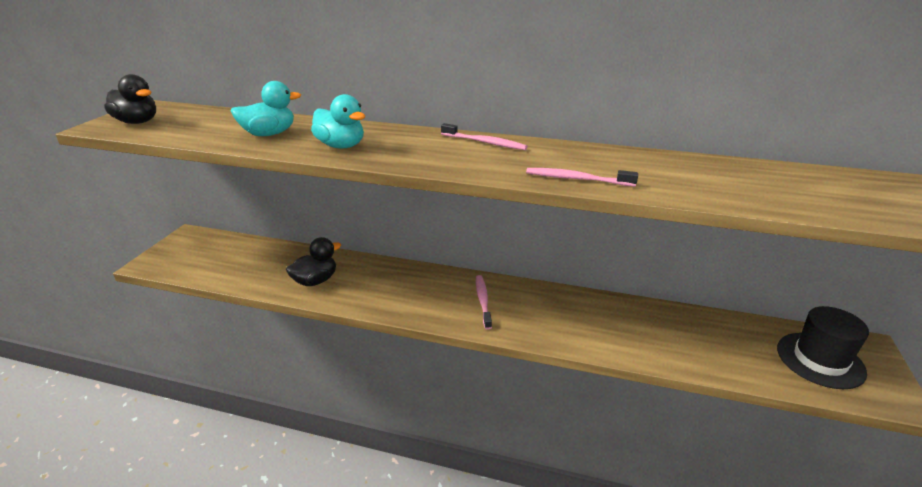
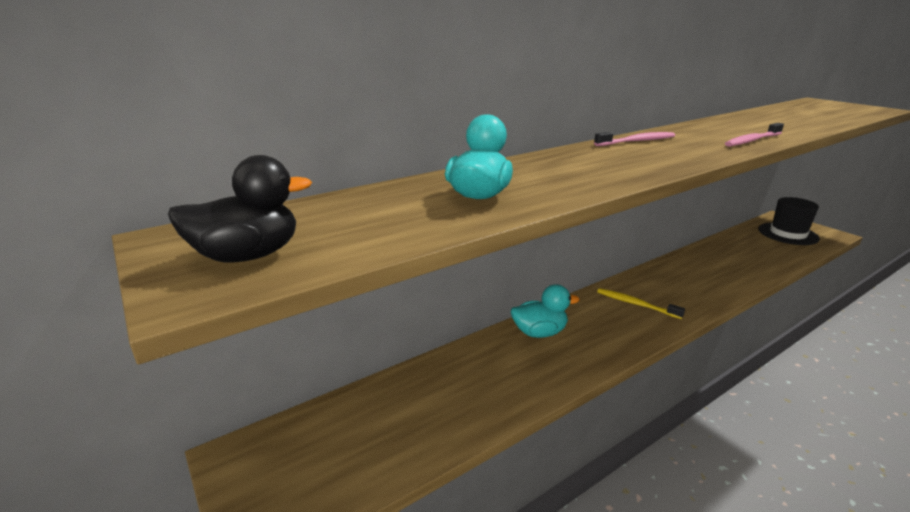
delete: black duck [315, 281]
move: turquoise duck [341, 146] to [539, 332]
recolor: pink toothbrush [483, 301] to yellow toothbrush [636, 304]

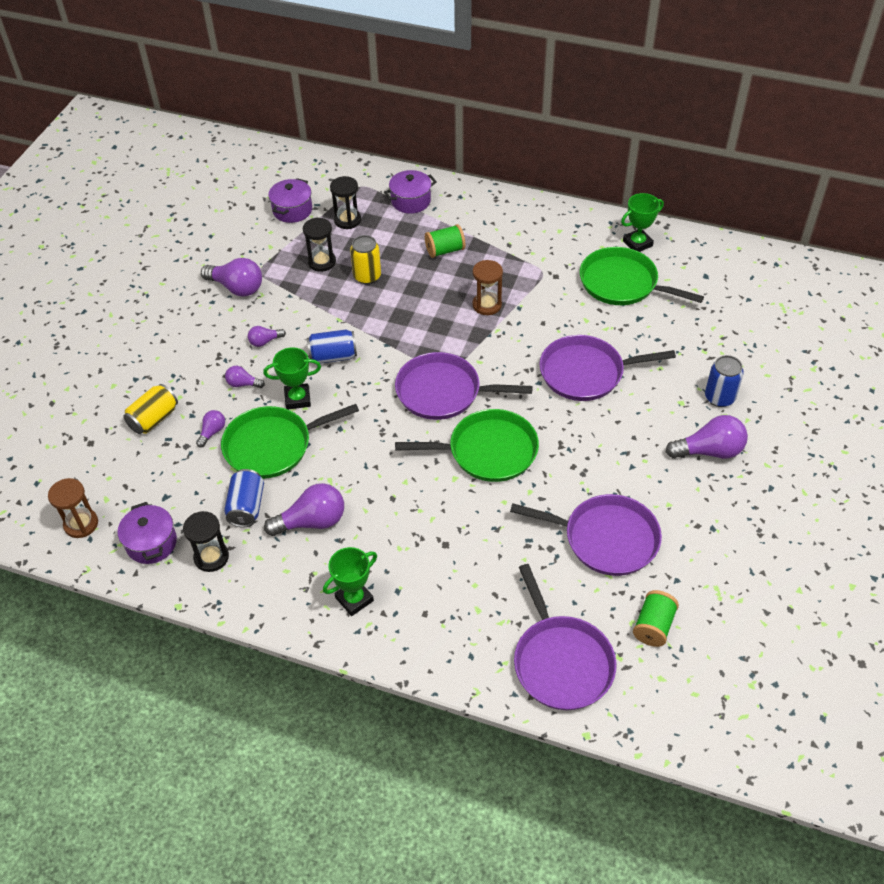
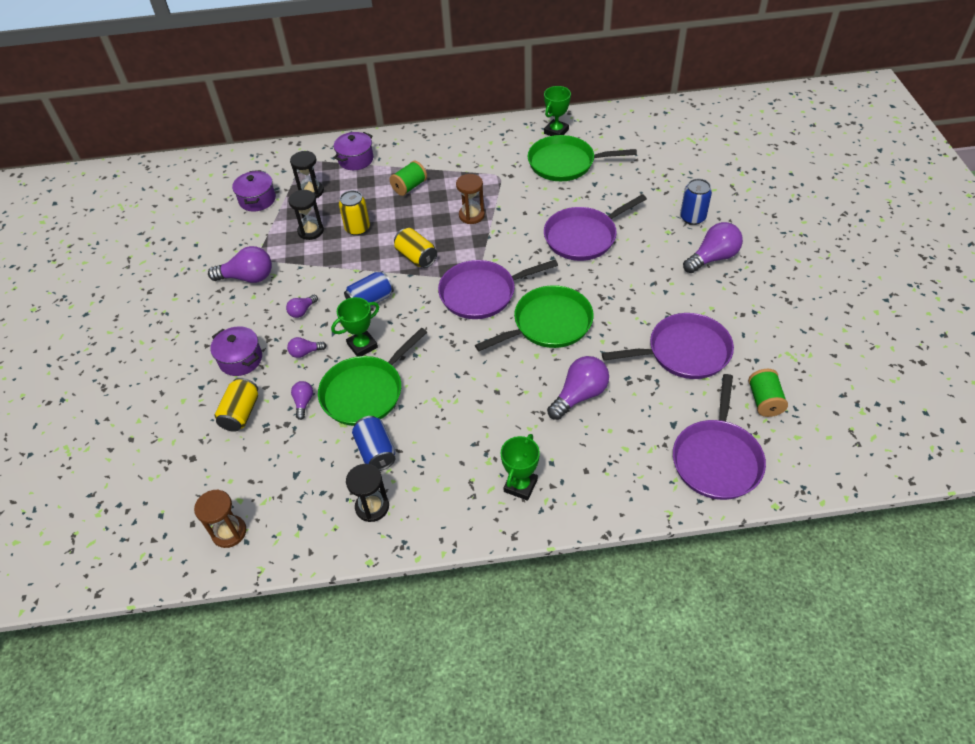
insert: yellow can [416, 257]
move: purple pot [151, 543] to [240, 359]; purple light bulb [312, 522] to [579, 395]
rotate: purple pan [561, 662] = [717, 459] 60 degrees clockwise

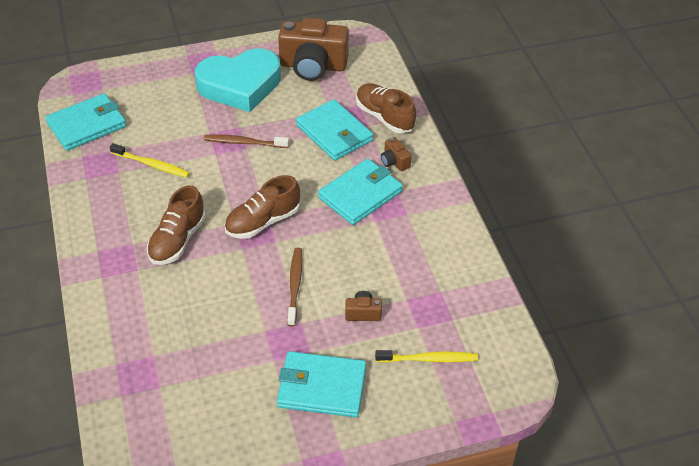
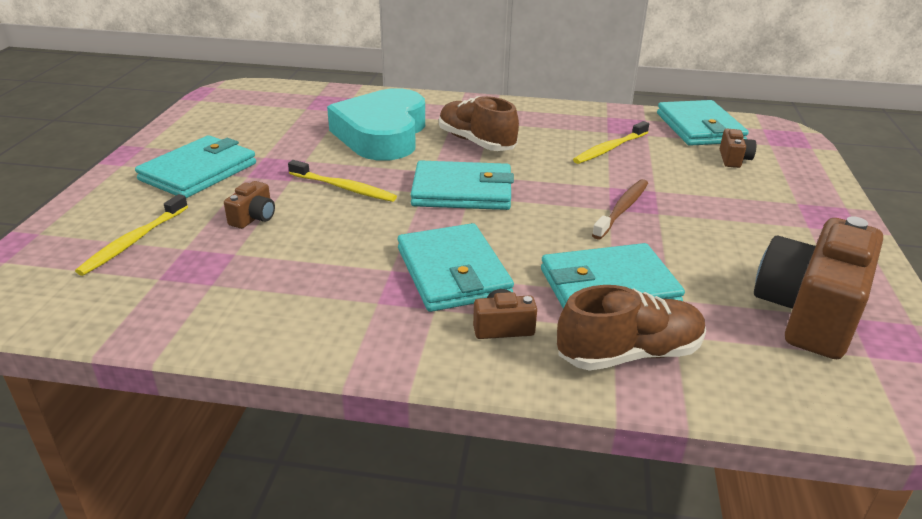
insert: brown camera [733, 159]
move: turquoise heart [240, 85] to [382, 134]
replace: brown shoe [263, 222] to turquoise wallet [462, 191]
recolor: brown toothbrush [295, 285] to yellow toothbrush [344, 188]

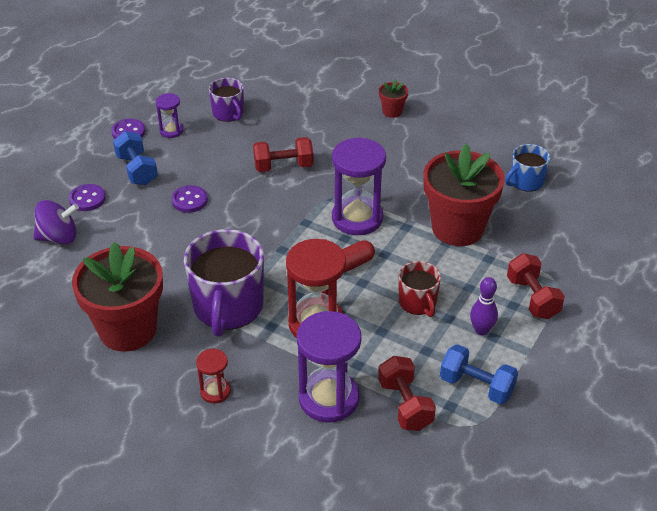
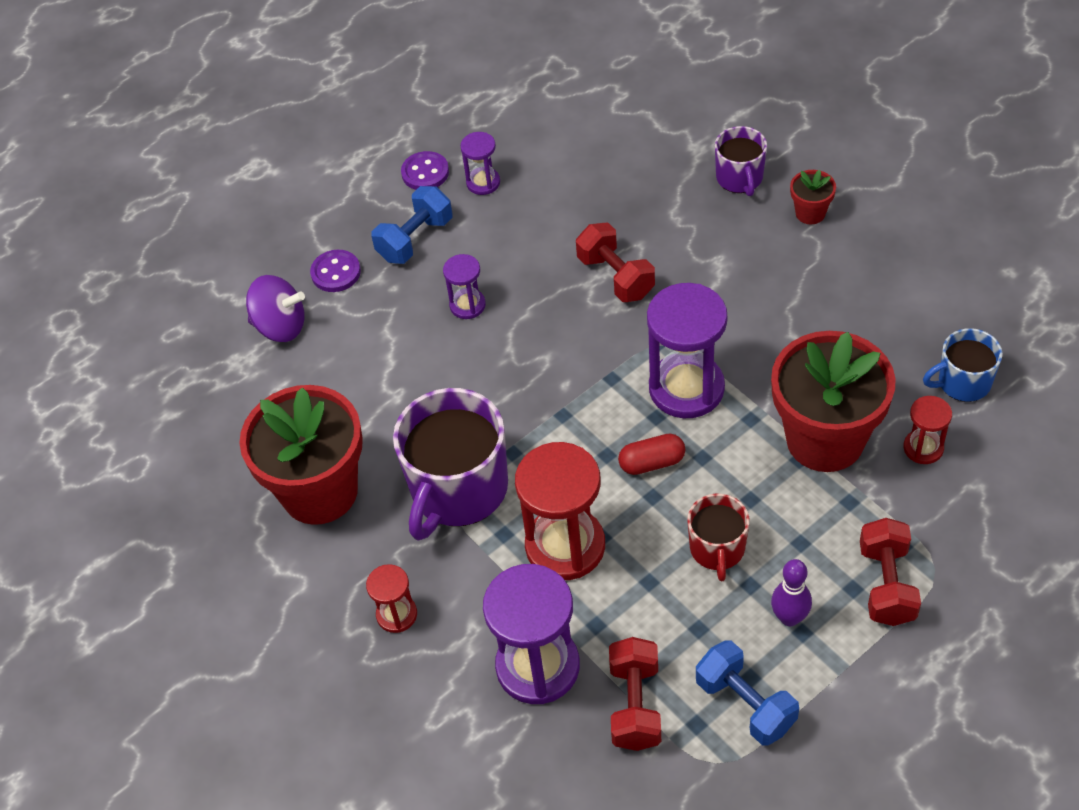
insert: red hourglass [923, 448]
move: purple mug [228, 113] to [739, 178]
replace: purple button [189, 200] to purple hourglass [467, 305]
rotate: blue dumbbell [137, 170] = [415, 239] 45 degrees clockwise; red dumbbell [283, 166] = [615, 277] 45 degrees clockwise

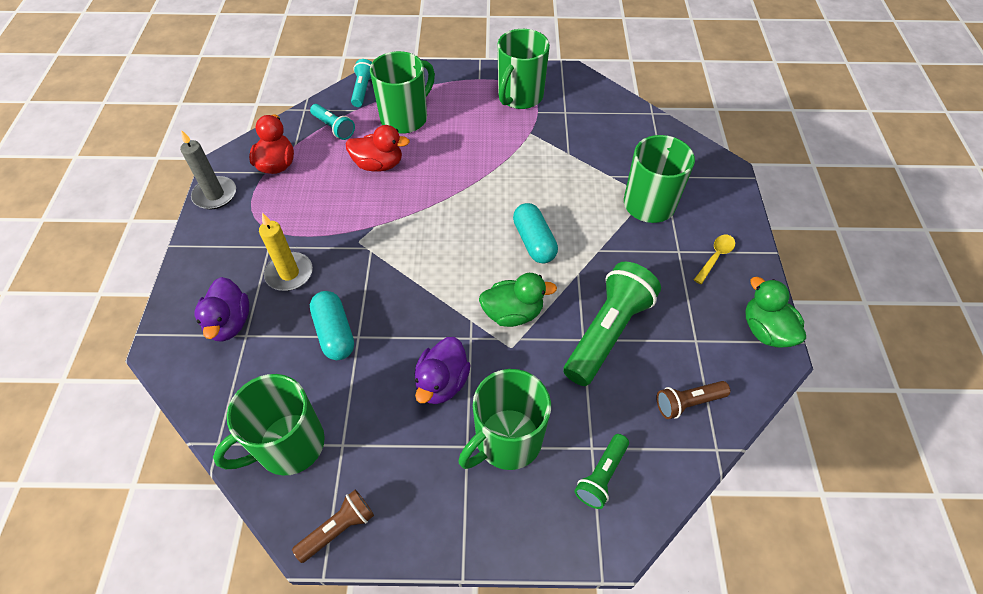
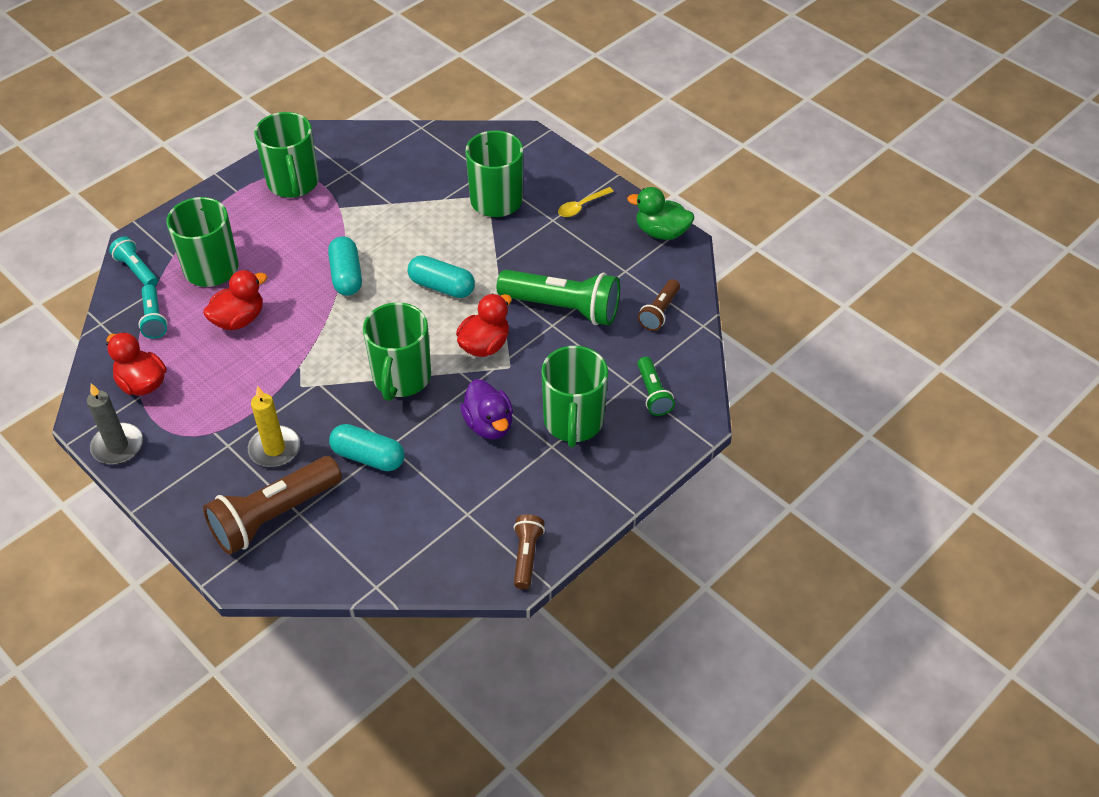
insert: turquoise capsule [346, 276]
move: green mug [289, 445] to [401, 378]
replace: purple duck [229, 323] to brown flashlight [273, 516]
recolor: green duck [513, 313] to red duck [484, 345]
rotate: turquoise flashlight [334, 128] = [154, 319] 75 degrees clockwise; green flashlight [607, 332] = [563, 308] 120 degrees clockwise; yellow spoon [715, 257] = [581, 206] 120 degrees counterclockwise

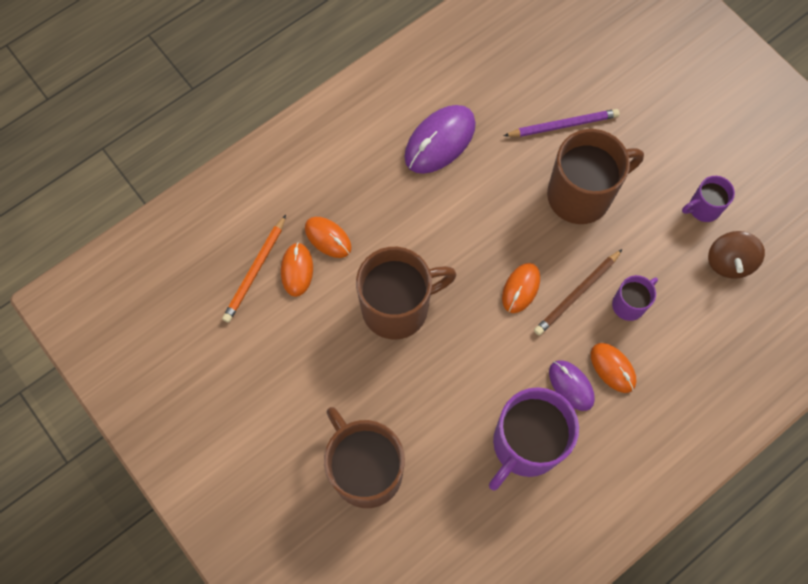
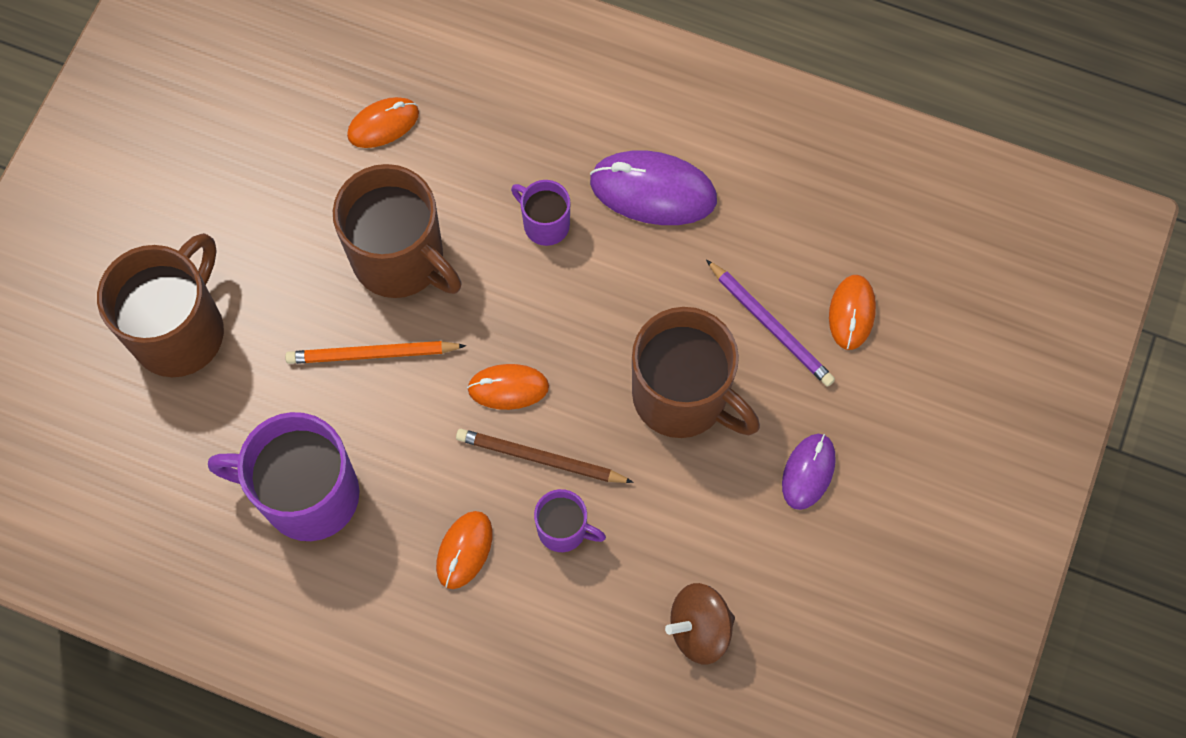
move: orange pencil [255, 271] to [372, 354]; purple mug [703, 208] to [545, 224]; purple mouse [571, 385] to [808, 472]; orange mouse [328, 238] to [851, 313]

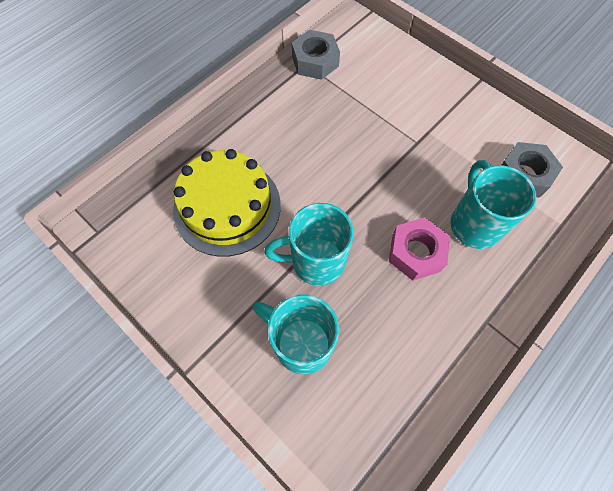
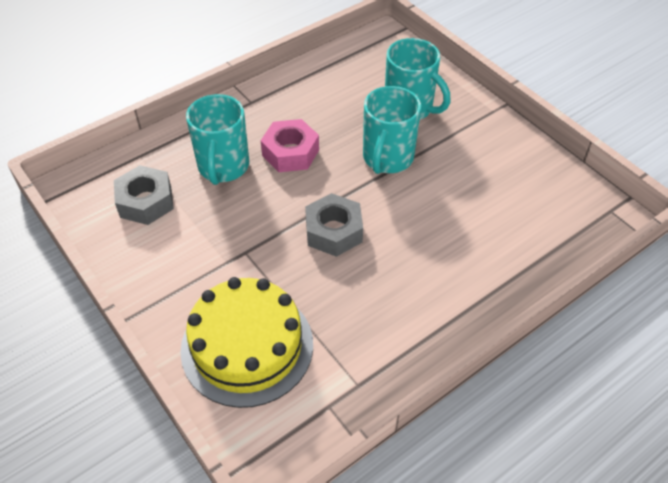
move: yellow cake [227, 207] to [247, 346]; grey nut [315, 61] to [334, 231]
rotate: turquoise mug [316, 261] = [387, 158] 105 degrees clockwise

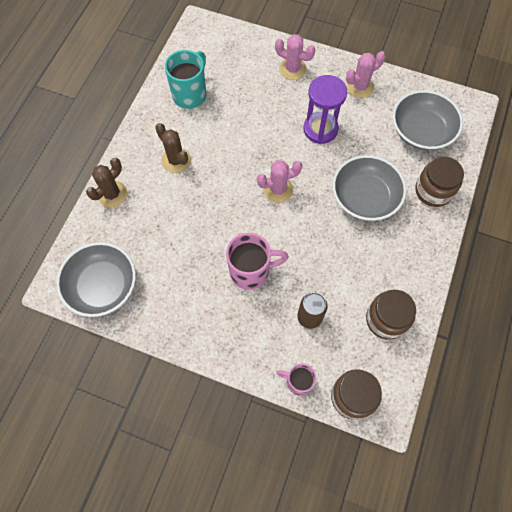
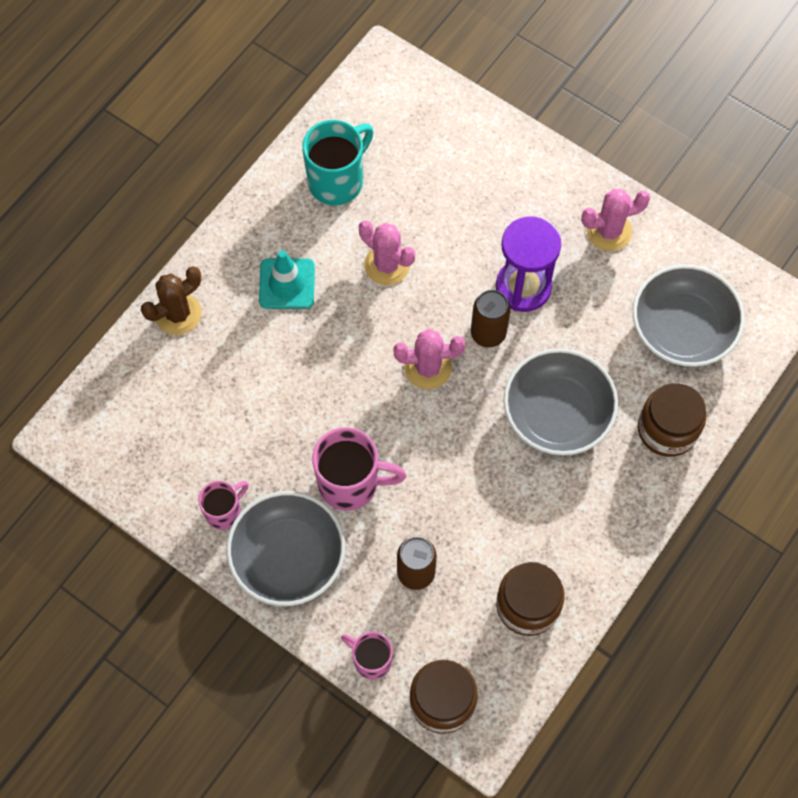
insert: pink mug [224, 512]; brown can [488, 333]
move: grey bowl [102, 286] to [288, 557]; pink cactus [292, 69] to [387, 264]
replace: brown cactus [176, 160] to turquoise traffic cone [287, 284]

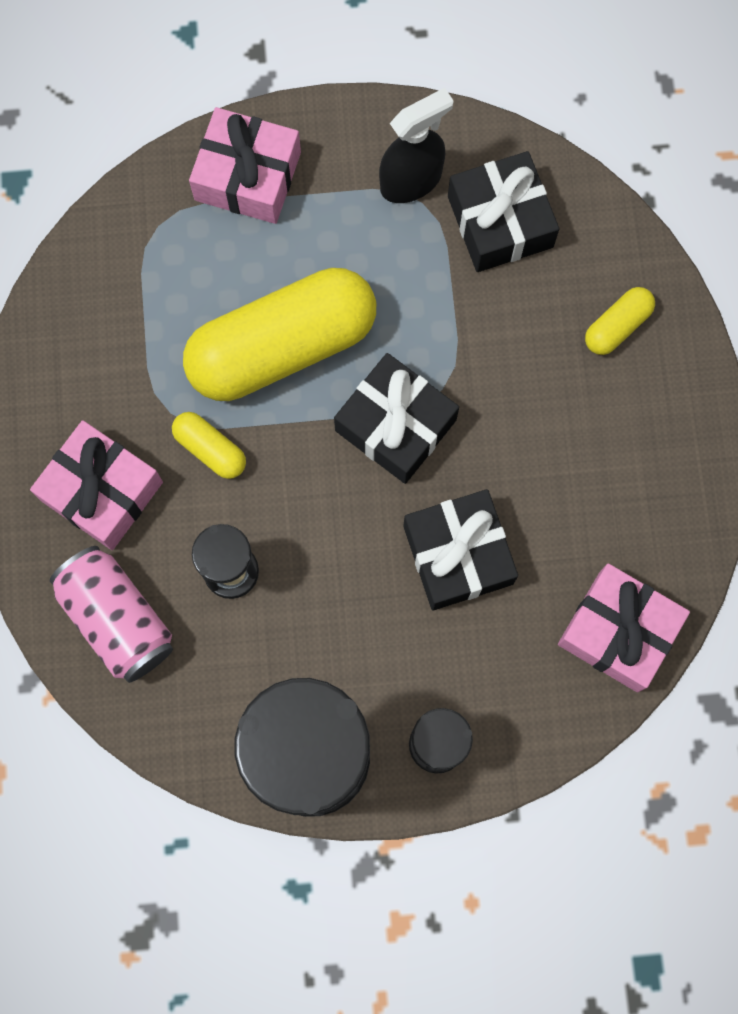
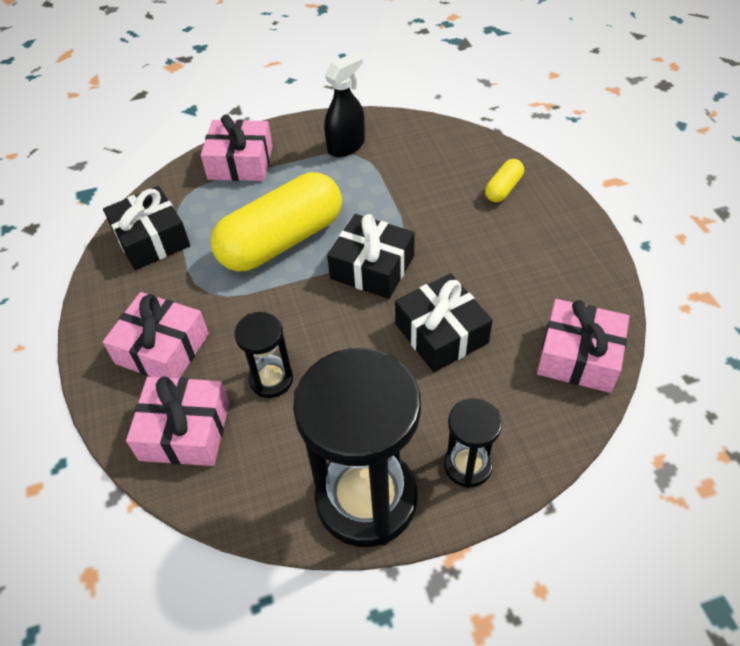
delete: yellow capsule [210, 449]
move: black gift [500, 221] to [151, 239]
replace: pink can [118, 619] to pink gift [185, 431]

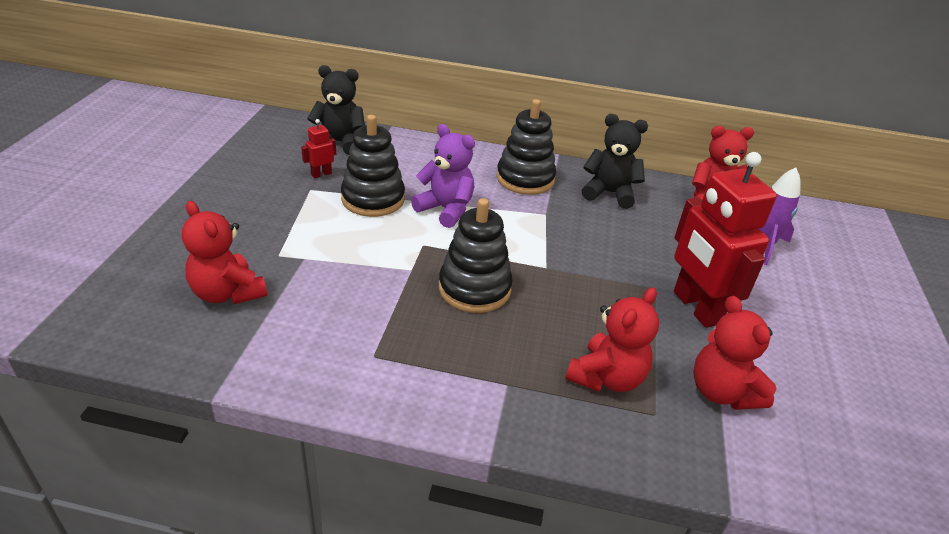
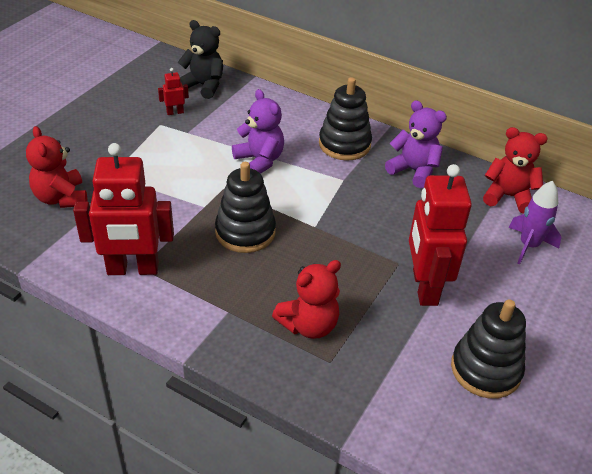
delete: red teddy bear [722, 392]
insert: red robot [133, 269]
move: black stacking toy [373, 199] to [485, 369]
recolor: black teddy bear [609, 193] to purple teddy bear [413, 171]

